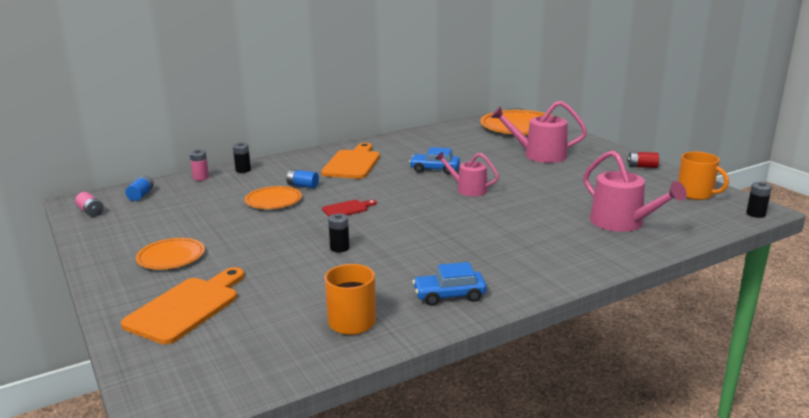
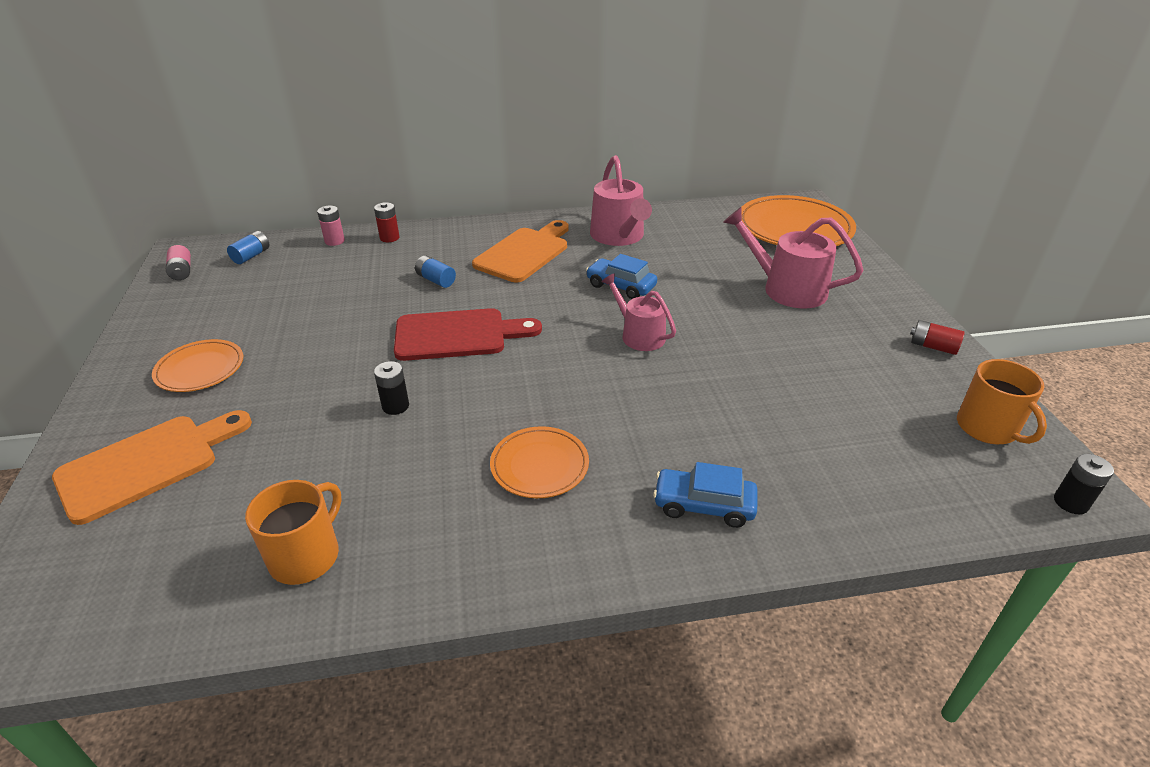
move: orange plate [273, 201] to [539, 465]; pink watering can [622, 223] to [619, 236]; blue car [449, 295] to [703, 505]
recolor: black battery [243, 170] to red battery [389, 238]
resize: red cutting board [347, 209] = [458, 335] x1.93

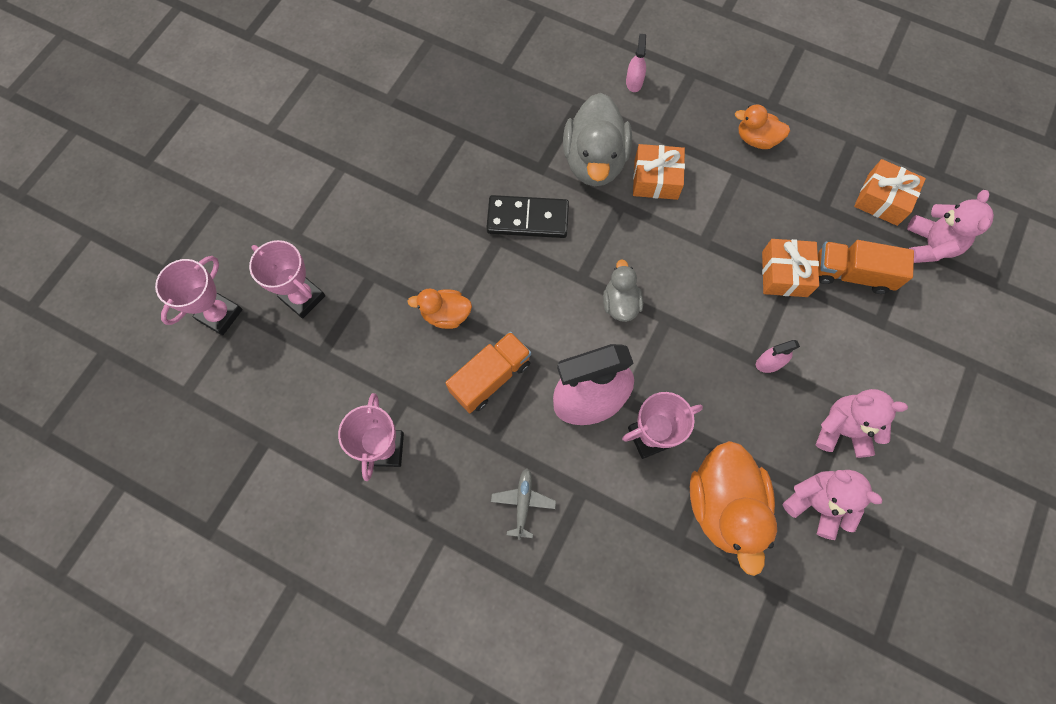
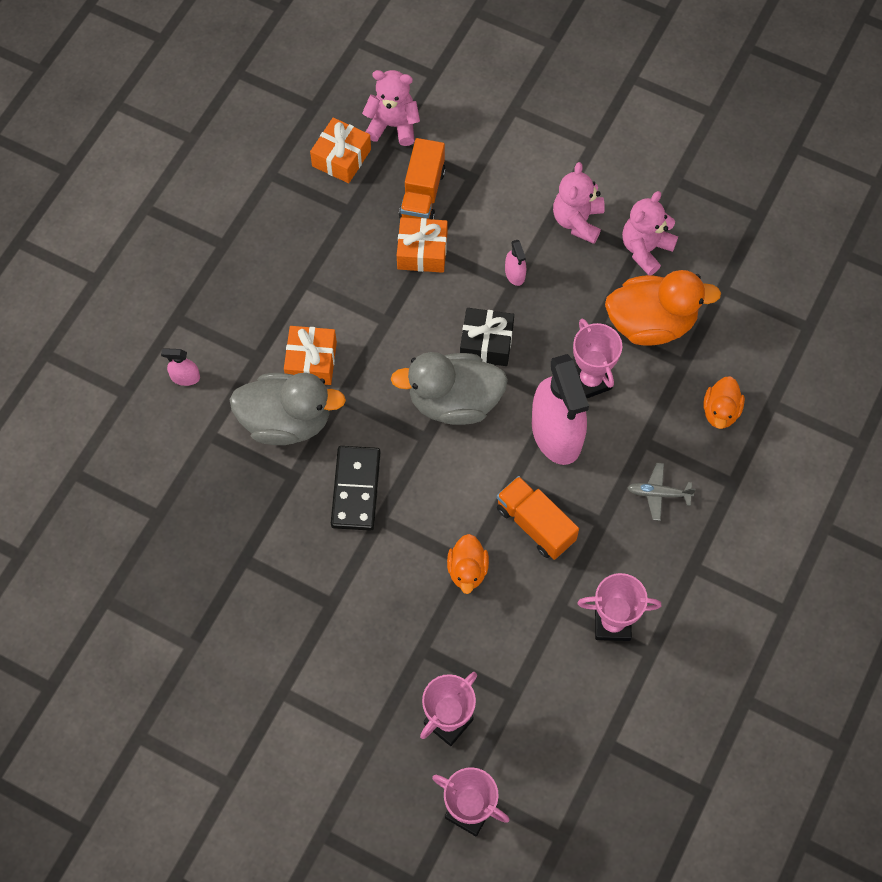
insert: black gift [486, 343]
move: orange duck [756, 139] to [720, 411]
resize: grey duck [620, 303] = [454, 401] x1.83

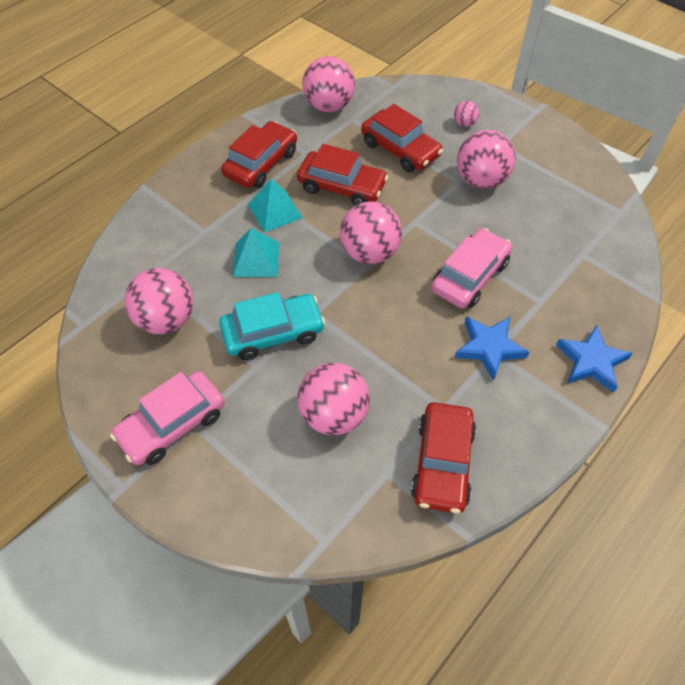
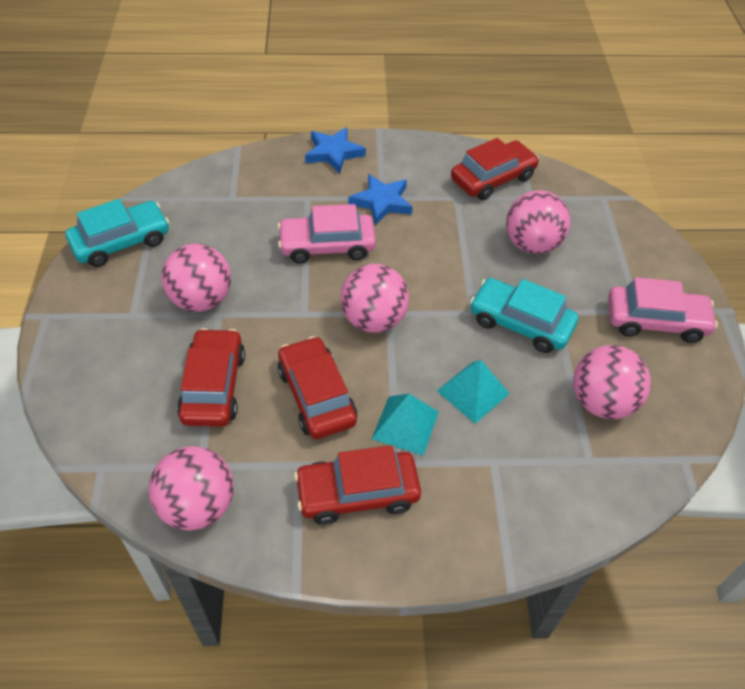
delete: pink ball [464, 123]
insert: turquoise car [121, 242]

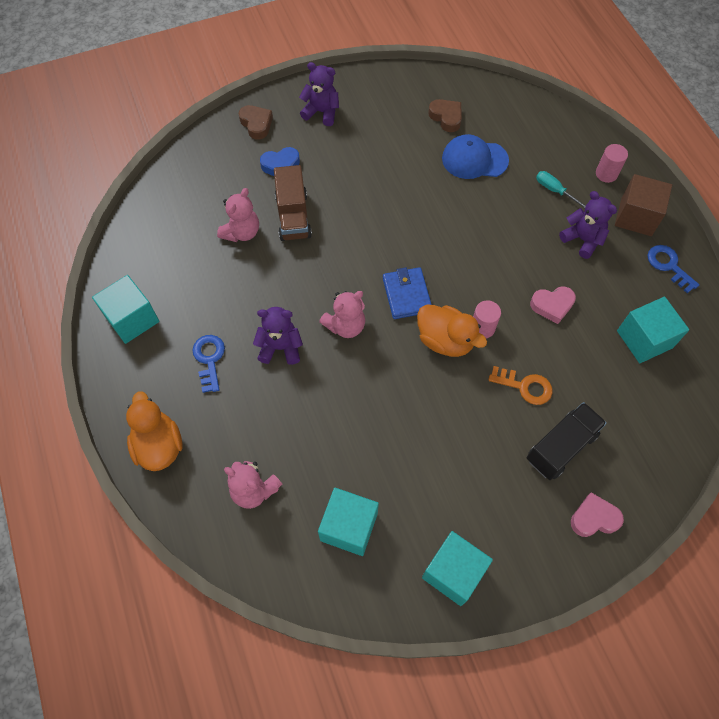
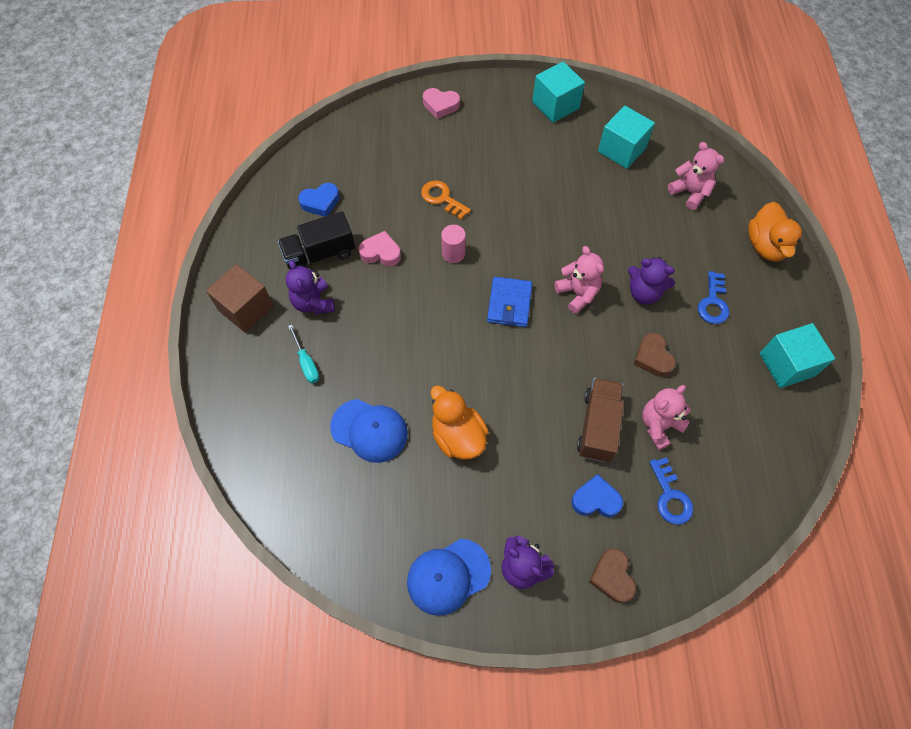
delete: pink cylinder [606, 174]
insert: blue cap [448, 576]
move: black truck [561, 447] to [320, 254]; orange duck [445, 340] to [458, 436]; brown heart [446, 117] to [652, 358]; blue key [668, 266] to [670, 496]
replace: turquoise cube [644, 339] to blue heart [320, 202]
rotate: pink teddy bear [345, 326] = [577, 293] 75 degrees clockwise

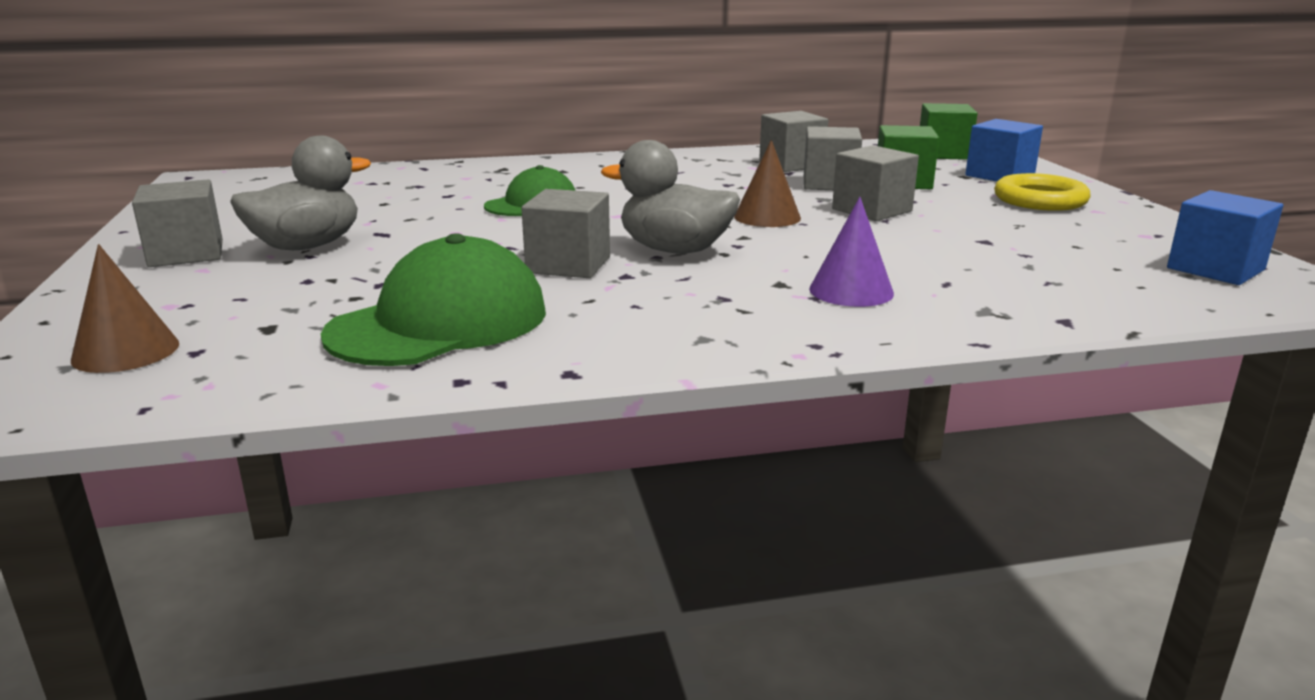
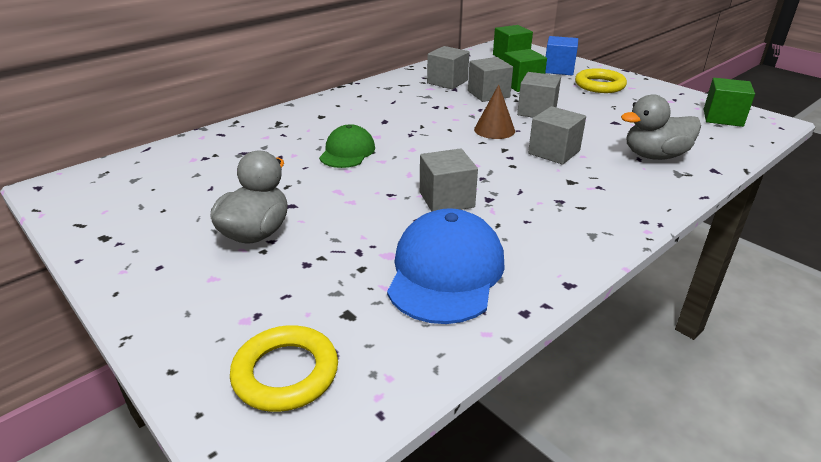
delete: purple cone [851, 291]
move: grey cube [186, 254] to [554, 152]; grey duck [675, 250] to [654, 156]
replace: brown cone [126, 351] to yellow ring [285, 373]
recolor: green cap [439, 323] to blue cap [446, 272]; blue cube [1215, 269] to green cube [722, 118]

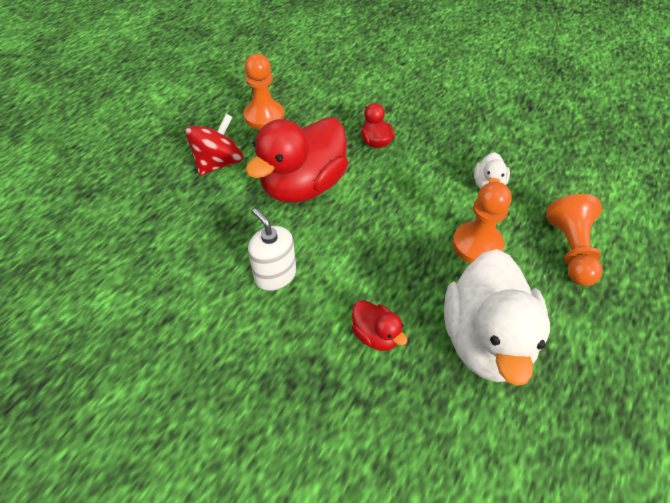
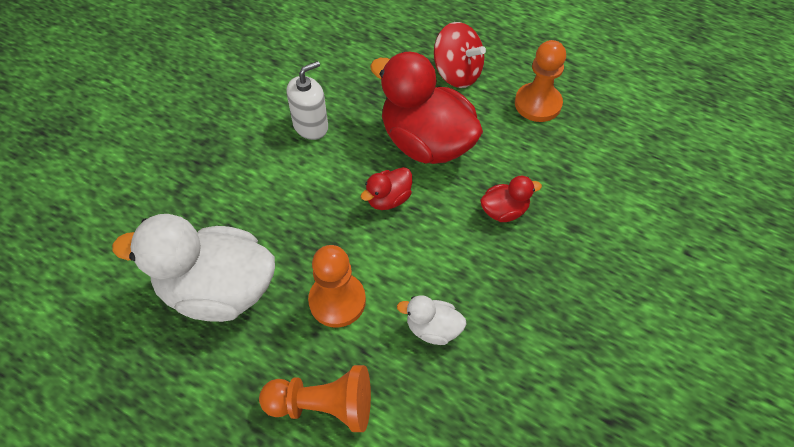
move: red duck [375, 335] to [388, 199]

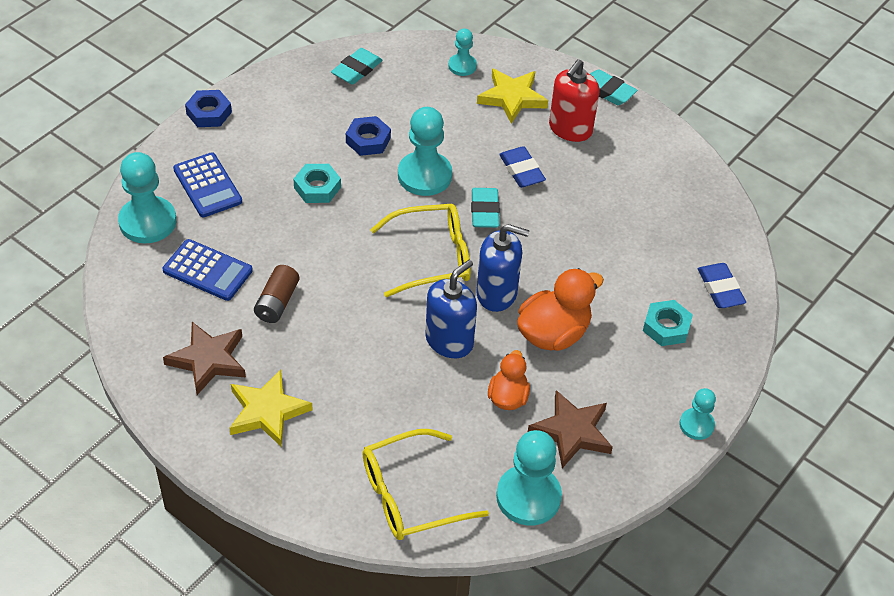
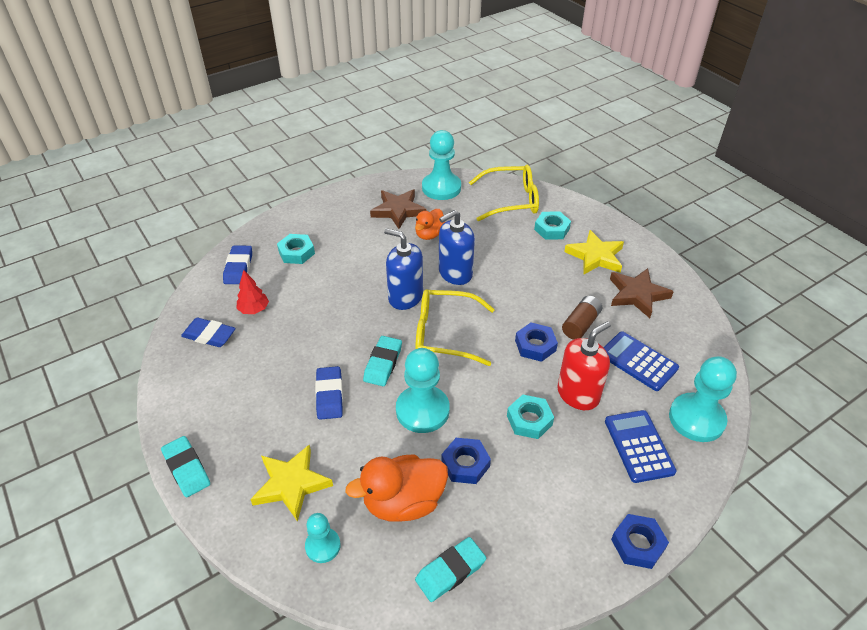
delete: turquoise pawn [696, 425]
insert: blue eraser [209, 335]; red tree [254, 310]; blue nut [535, 345]; turquoise nut [552, 229]
move: orange duck [553, 333] to [403, 502]; red soap dispenser [570, 129] to [578, 394]

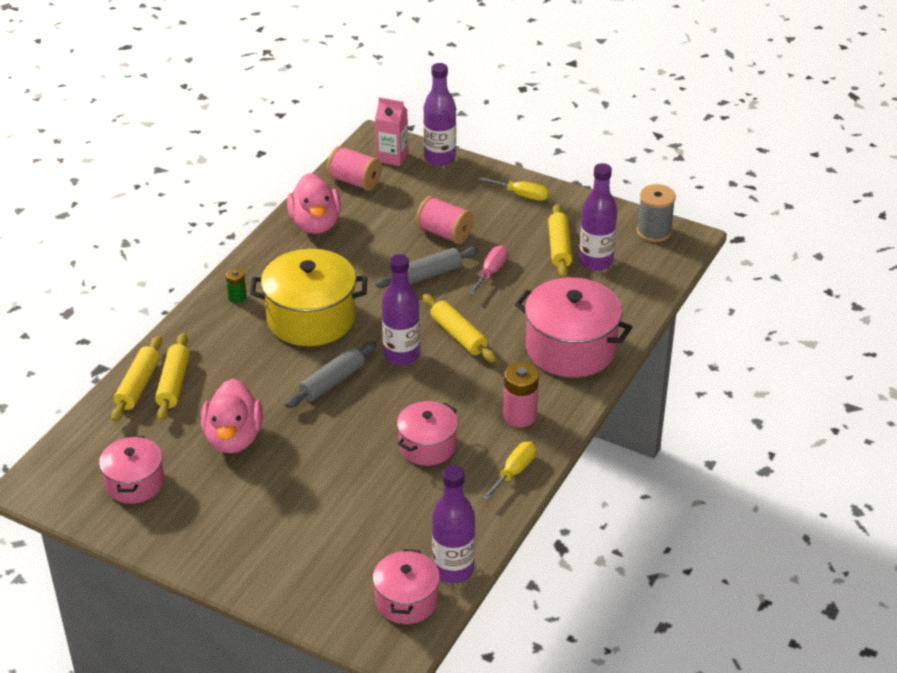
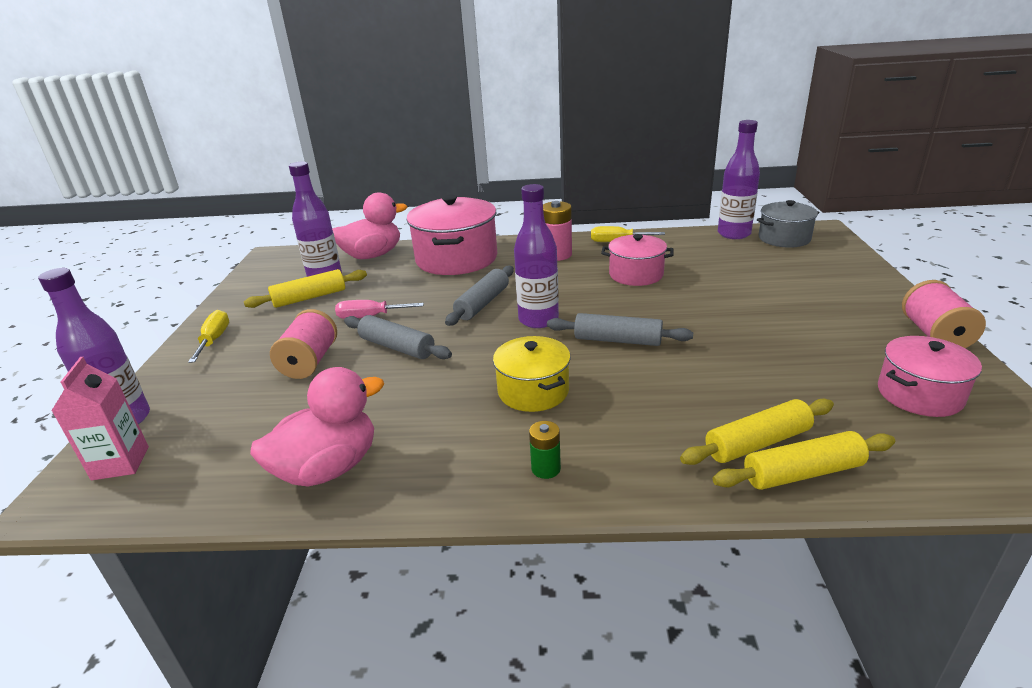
delete: grey spool [654, 231]
move: pink duck [233, 438] to [372, 255]; pink spool [354, 181] to [934, 335]
recolor: yellow rolling pin [458, 335] to grey rolling pin [482, 303]; pink pot [406, 600] to grey pot [784, 238]
resize: yellow pot [311, 318] = [533, 391] x0.60

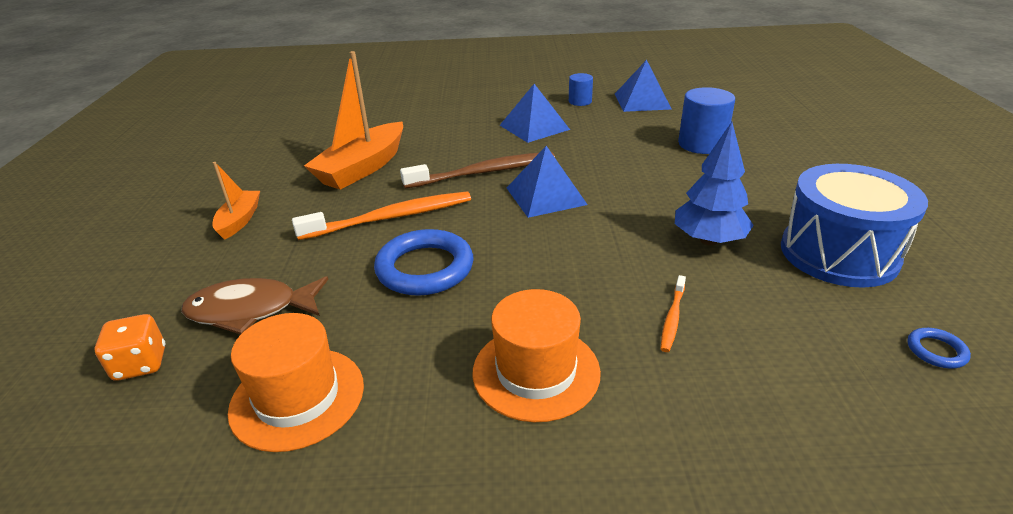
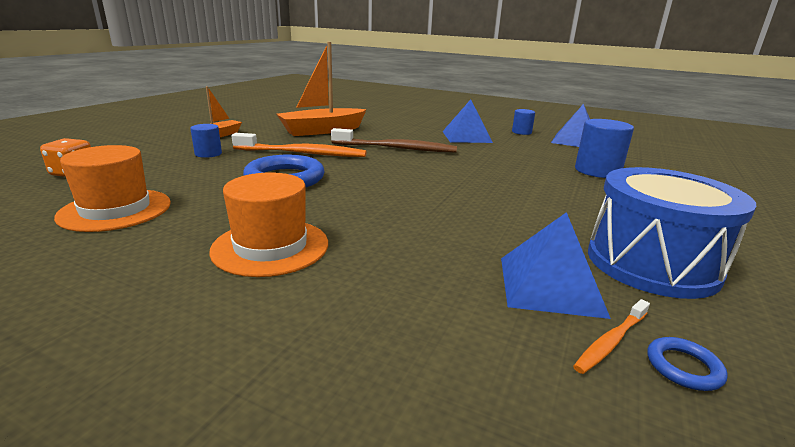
delete: brown fish [251, 310]; blue tree [708, 240]
insert: blue cylinder [208, 154]
move: blue pyramid [545, 196] to [550, 285]; orange toothbrush [672, 318] to [610, 342]

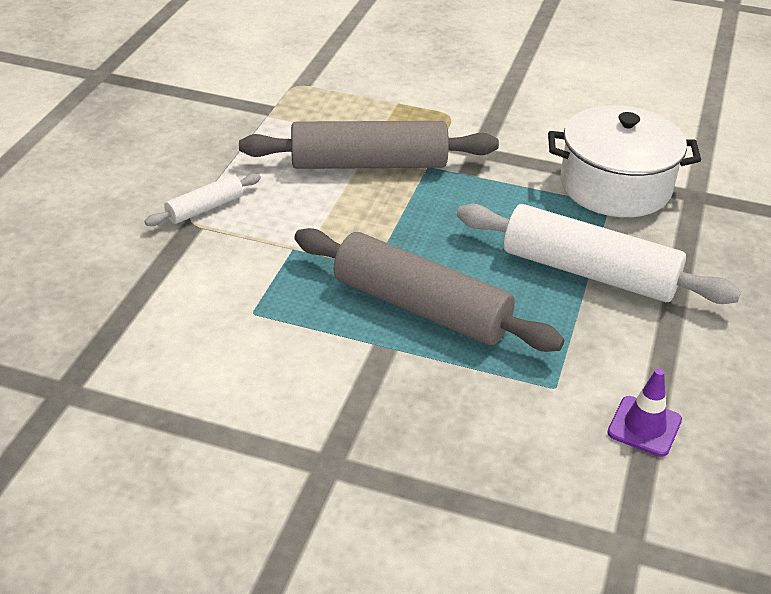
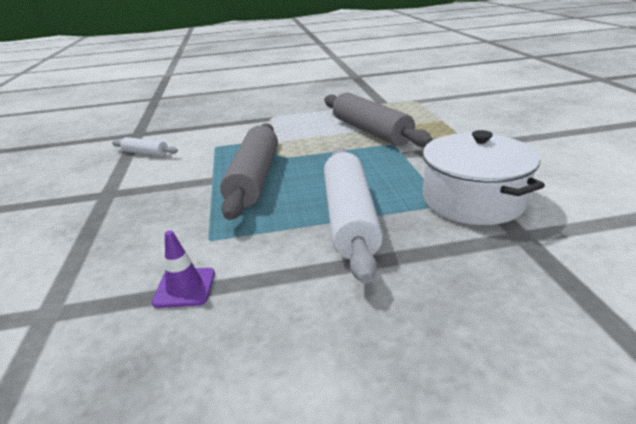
move: white rolling pin [205, 208] to [145, 153]

